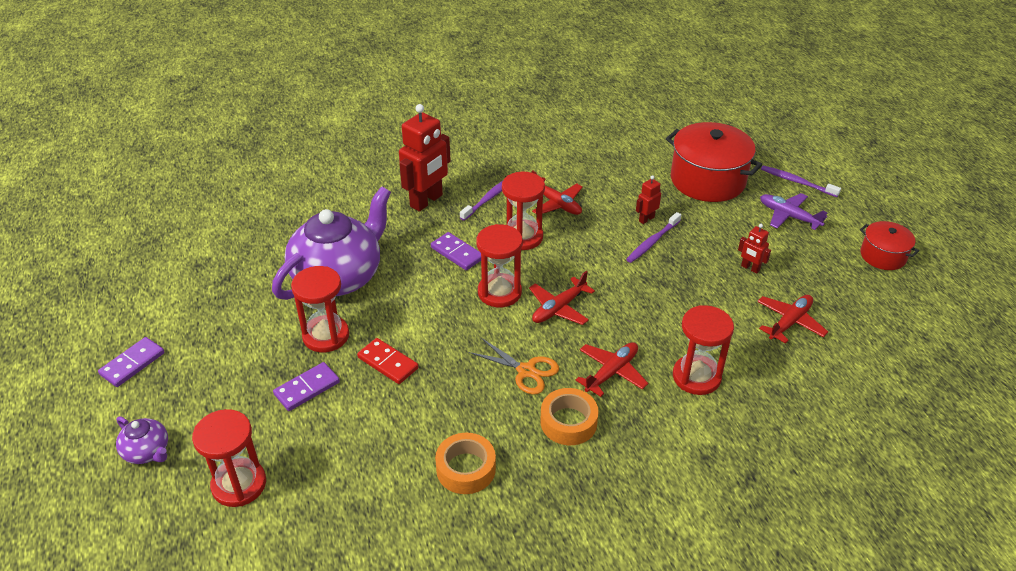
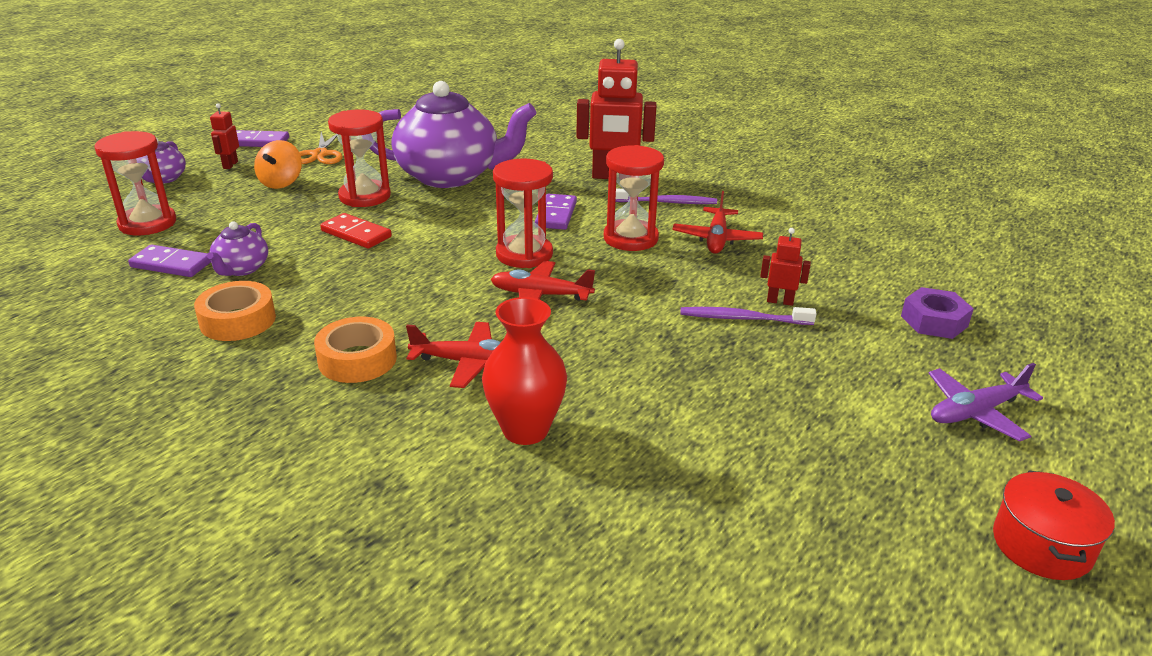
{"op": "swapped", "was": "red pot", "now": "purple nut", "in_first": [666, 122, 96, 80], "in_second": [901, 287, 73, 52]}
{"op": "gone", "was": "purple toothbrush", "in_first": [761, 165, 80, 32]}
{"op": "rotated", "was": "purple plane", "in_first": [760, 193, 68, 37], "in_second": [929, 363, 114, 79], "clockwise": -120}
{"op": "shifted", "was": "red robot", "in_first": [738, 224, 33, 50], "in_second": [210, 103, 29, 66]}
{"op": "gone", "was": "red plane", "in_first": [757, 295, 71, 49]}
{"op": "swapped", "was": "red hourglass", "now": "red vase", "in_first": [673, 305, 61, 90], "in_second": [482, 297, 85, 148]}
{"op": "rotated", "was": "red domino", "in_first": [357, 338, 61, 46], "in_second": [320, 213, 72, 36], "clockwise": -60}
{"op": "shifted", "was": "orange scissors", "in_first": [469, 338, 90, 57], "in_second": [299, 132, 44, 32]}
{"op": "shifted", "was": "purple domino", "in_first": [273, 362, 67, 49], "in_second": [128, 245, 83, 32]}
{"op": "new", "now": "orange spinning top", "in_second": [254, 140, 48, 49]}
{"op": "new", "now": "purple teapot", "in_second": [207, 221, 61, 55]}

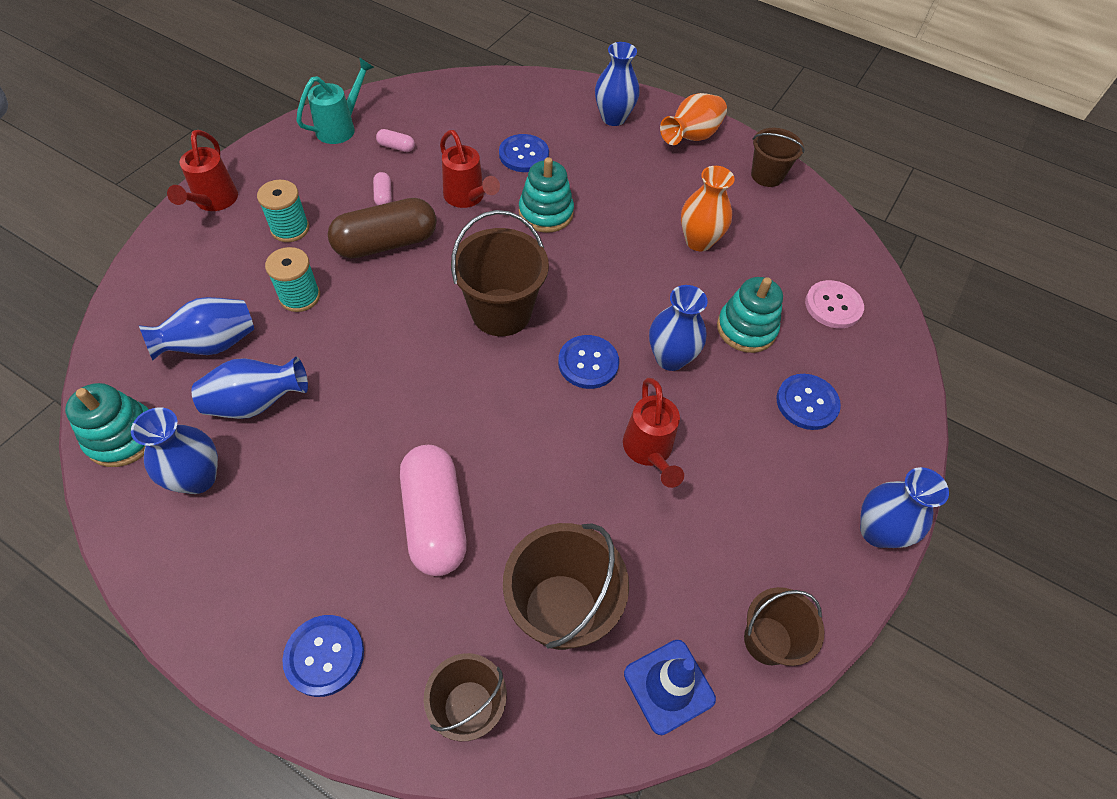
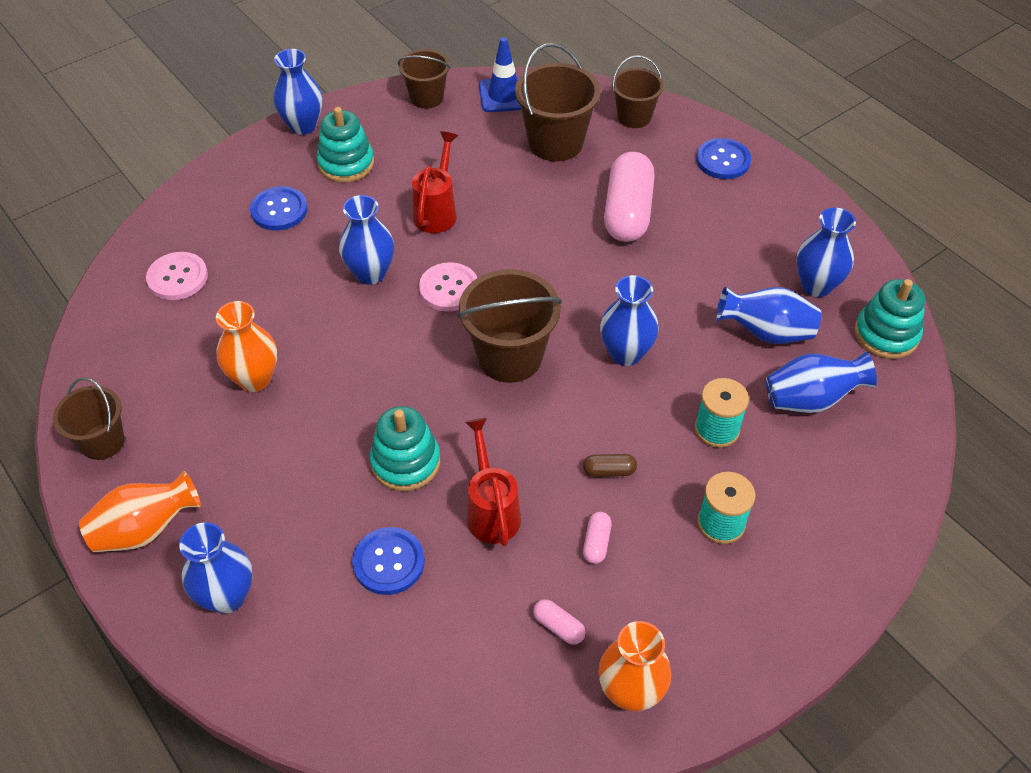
{"op": "swapped", "was": "turquoise watering can", "now": "orange vase", "in_first": [296, 57, 79, 87], "in_second": [598, 621, 73, 90]}
{"op": "gone", "was": "red watering can", "in_first": [167, 130, 71, 81]}
{"op": "scaled", "was": "brown capsule", "in_first": [328, 198, 109, 61], "in_second": [583, 454, 54, 23], "ratio": 0.41}
{"op": "shifted", "was": "turquoise stacking toy", "in_first": [717, 277, 66, 76], "in_second": [317, 107, 57, 76]}
{"op": "repainted", "was": "blue button", "now": "pink button", "in_first": [558, 335, 61, 54], "in_second": [419, 262, 58, 49]}
{"op": "new", "now": "blue vase", "in_second": [600, 275, 59, 91]}

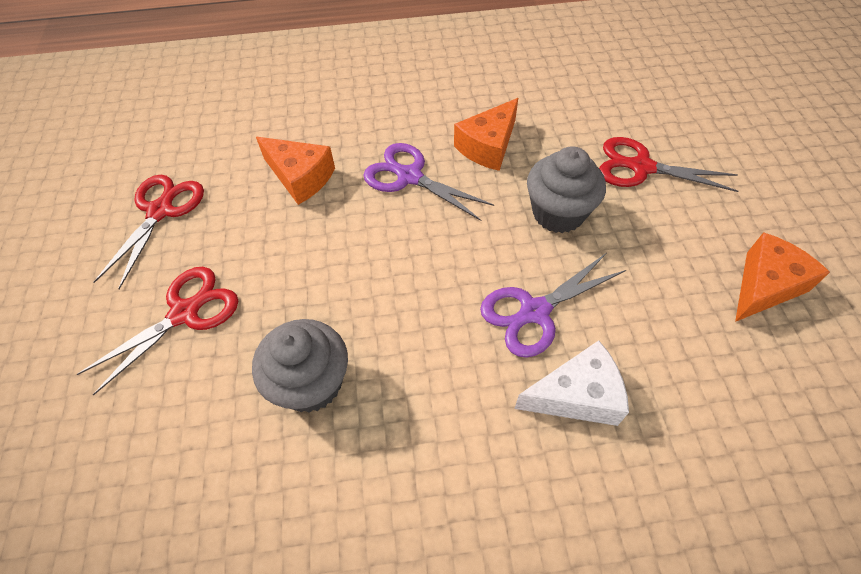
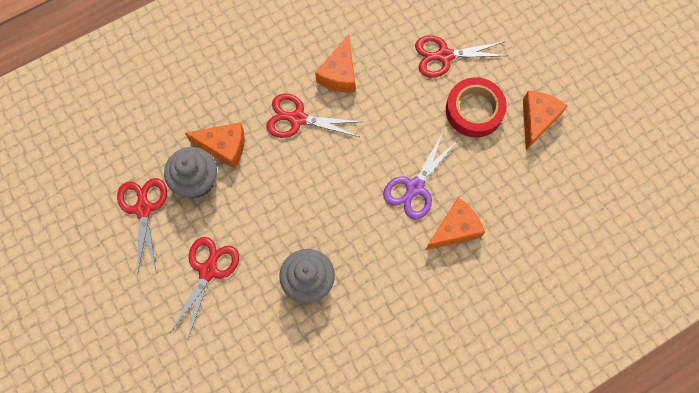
{"op": "repainted", "was": "purple scissors", "now": "red scissors", "in_first": [363, 143, 131, 78], "in_second": [266, 94, 96, 44]}
{"op": "shifted", "was": "grey cupcake", "in_first": [527, 146, 79, 87], "in_second": [164, 147, 53, 51]}
{"op": "repainted", "was": "white cheese", "now": "orange cheese", "in_first": [515, 340, 114, 86], "in_second": [426, 198, 59, 52]}
{"op": "new", "now": "red tape", "in_second": [446, 77, 61, 60]}

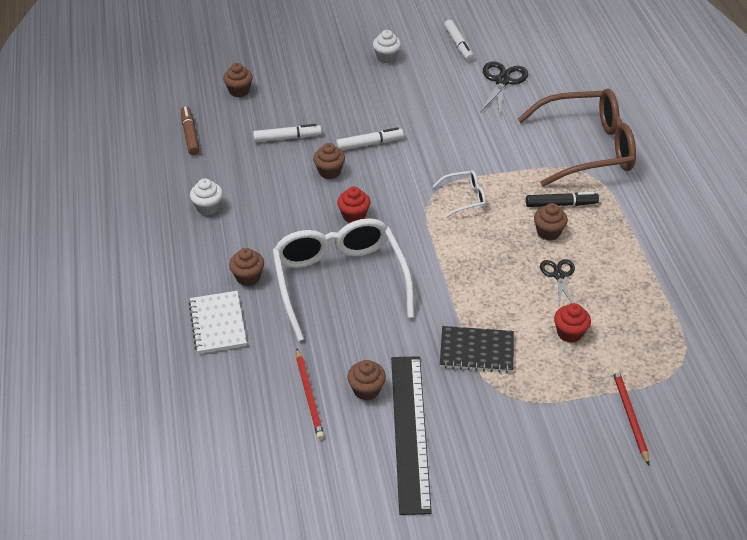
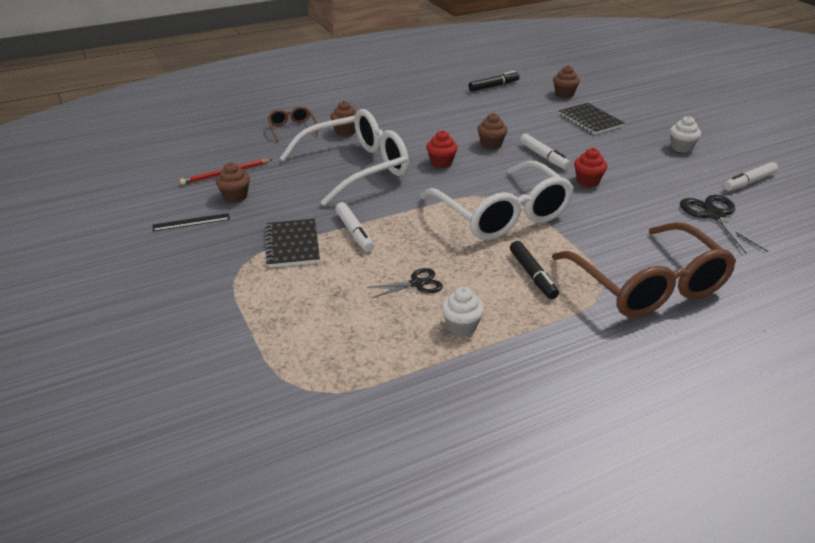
{"op": "rotated", "was": "black scissors", "in_first": [480, 61, 48, 57], "in_second": [680, 195, 88, 59], "clockwise": -105}
{"op": "repainted", "was": "brown marker", "now": "black marker", "in_first": [181, 106, 19, 49], "in_second": [468, 71, 52, 21]}
{"op": "shifted", "was": "white marker", "in_first": [253, 124, 69, 18], "in_second": [335, 202, 39, 50]}
{"op": "scaled", "was": "white glasses", "in_first": [432, 170, 54, 48], "in_second": [420, 161, 154, 79], "ratio": 2.29}
{"op": "shifted", "was": "white cupcake", "in_first": [190, 178, 33, 38], "in_second": [441, 287, 43, 49]}
{"op": "gone", "was": "brown cupcake", "in_first": [534, 203, 34, 38]}
{"op": "swapped", "was": "white notebook", "now": "brown glasses", "in_first": [189, 291, 58, 63], "in_second": [268, 106, 50, 36]}
{"op": "shifted", "was": "red cupcake", "in_first": [554, 303, 37, 40], "in_second": [574, 148, 33, 39]}
{"op": "scaled", "was": "black ruler", "in_first": [391, 356, 41, 159], "in_second": [153, 213, 77, 19], "ratio": 0.44}
{"op": "gone", "was": "red pencil", "in_first": [612, 369, 37, 96]}
{"op": "new", "now": "black notebook", "in_second": [559, 103, 65, 32]}

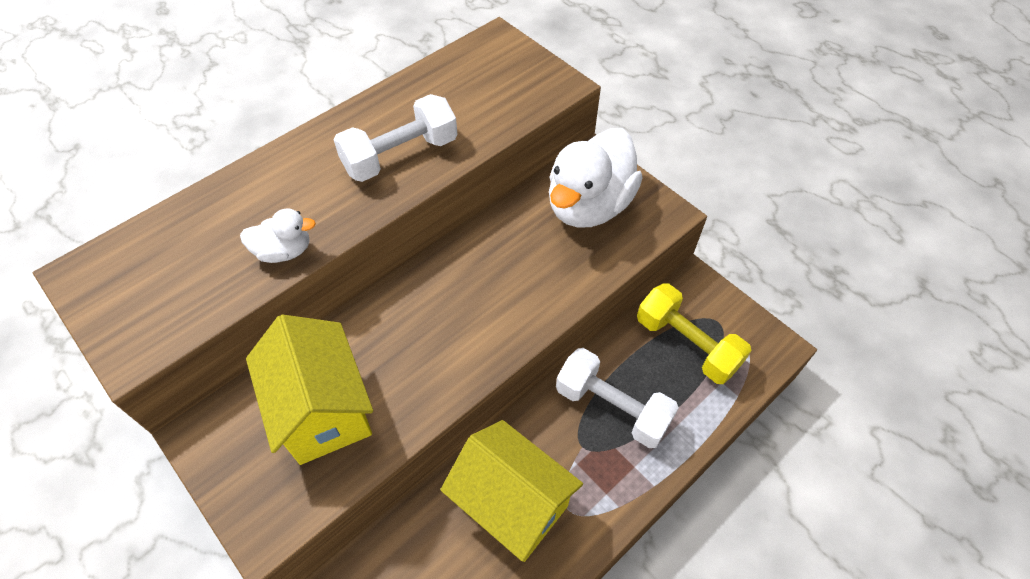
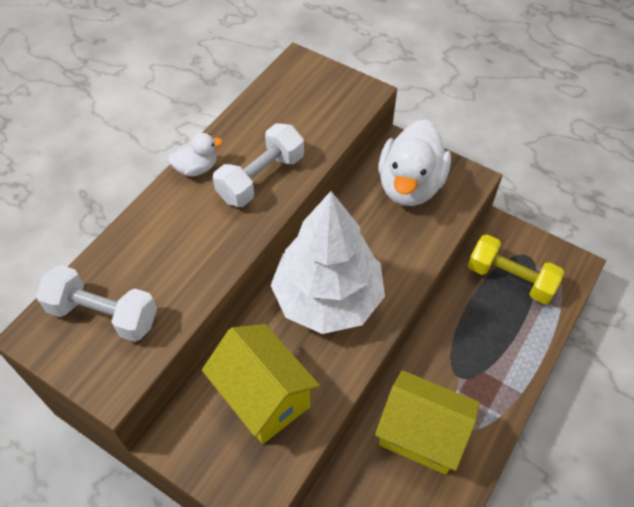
{"op": "shifted", "was": "white duck", "in_first": [240, 209, 76, 54], "in_second": [168, 133, 55, 43]}
{"op": "shifted", "was": "white dumbbell", "in_first": [556, 348, 123, 100], "in_second": [36, 265, 121, 77]}
{"op": "new", "now": "white tree", "in_second": [271, 191, 114, 143]}

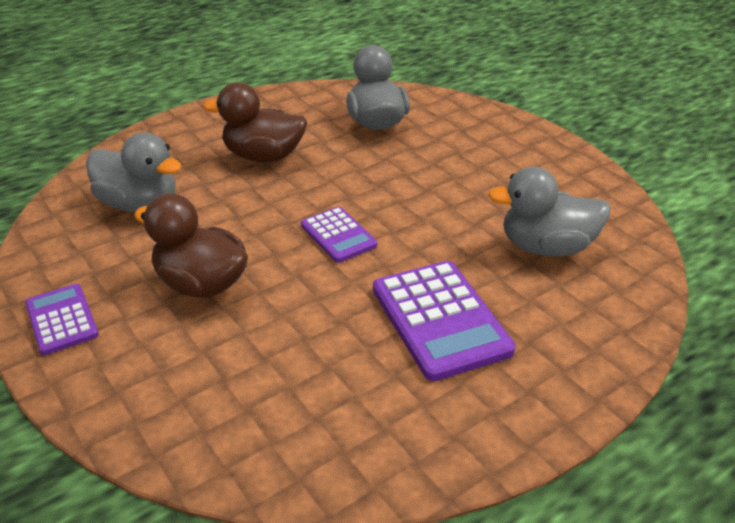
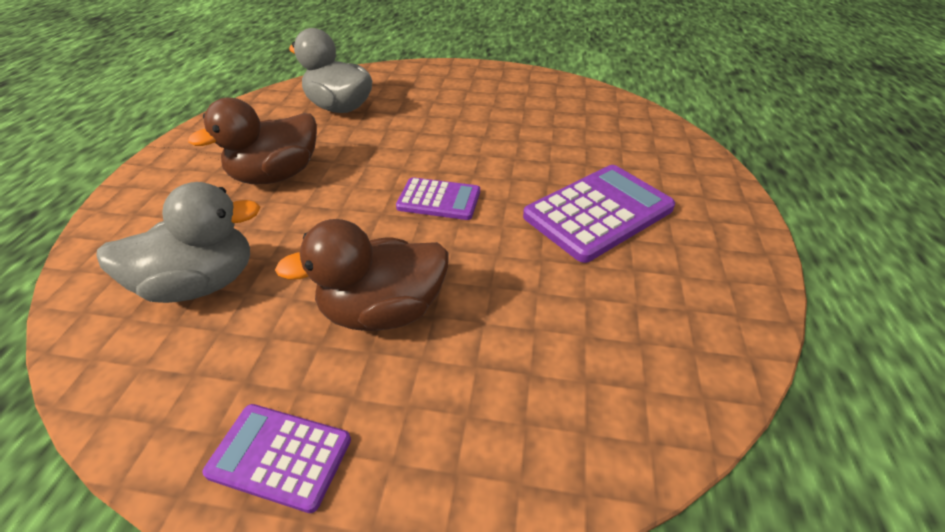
{"op": "gone", "was": "grey duck", "in_first": [488, 167, 123, 90]}
{"op": "rotated", "was": "purple calculator", "in_first": [373, 261, 142, 120], "in_second": [523, 165, 152, 98], "clockwise": -60}

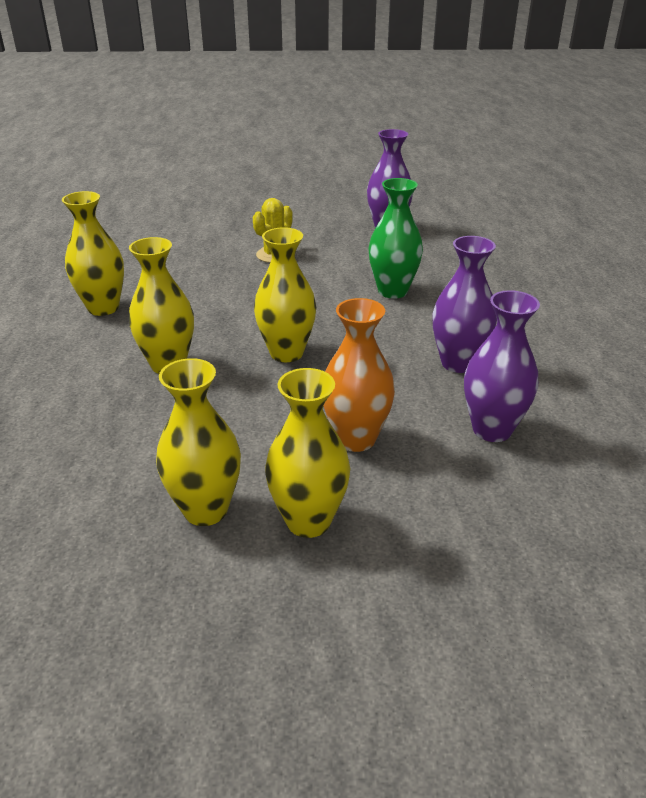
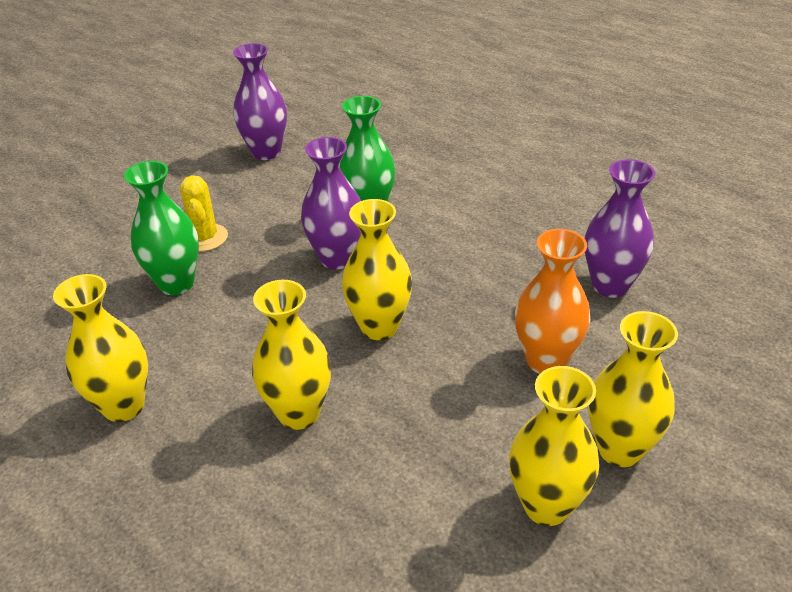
{"op": "shifted", "was": "purple vase", "in_first": [432, 236, 65, 137], "in_second": [301, 137, 60, 133]}
{"op": "new", "now": "green vase", "in_second": [124, 161, 75, 134]}

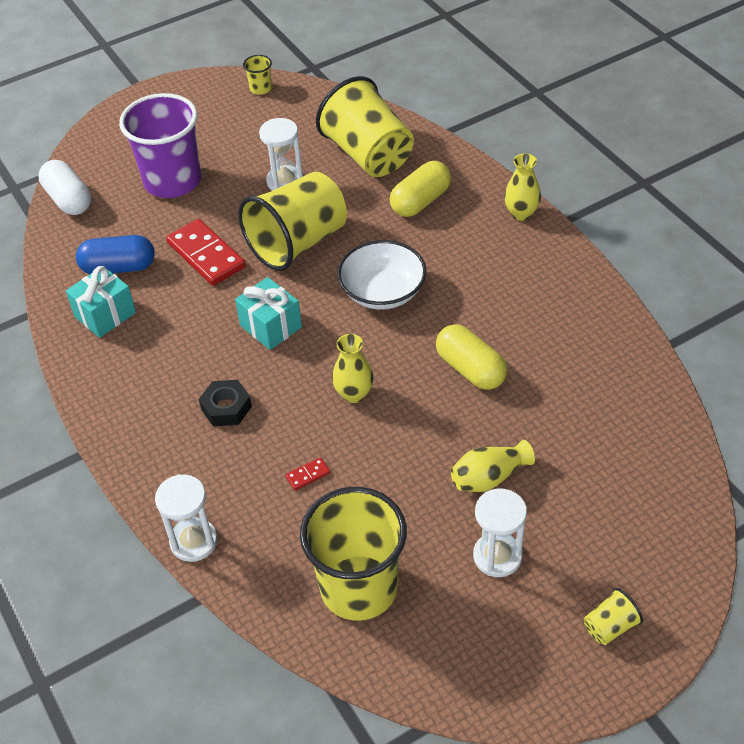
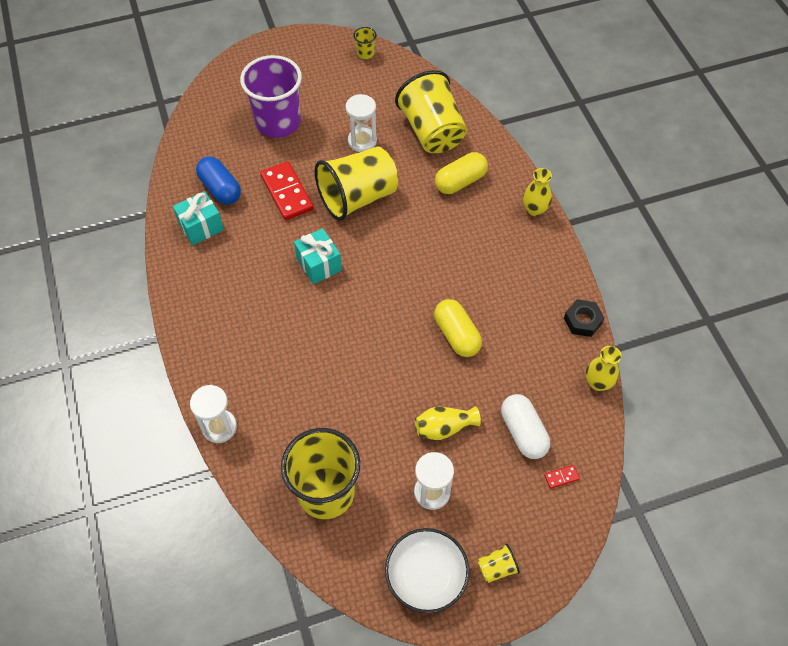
{"op": "shifted", "was": "white capsule", "in_first": [39, 160, 52, 55], "in_second": [501, 394, 49, 65]}
{"op": "rotated", "was": "blue capsule", "in_first": [76, 235, 79, 39], "in_second": [196, 156, 45, 49], "clockwise": 45}
{"op": "shifted", "was": "white bowl", "in_first": [337, 240, 89, 70], "in_second": [385, 528, 84, 85]}
{"op": "shifted", "was": "yellow vase", "in_first": [332, 334, 42, 69], "in_second": [586, 346, 35, 45]}
{"op": "shifted", "was": "black nut", "in_first": [199, 380, 53, 46], "in_second": [564, 299, 40, 38]}
{"op": "shifted", "was": "red domino", "in_first": [285, 457, 45, 33], "in_second": [544, 465, 36, 24]}

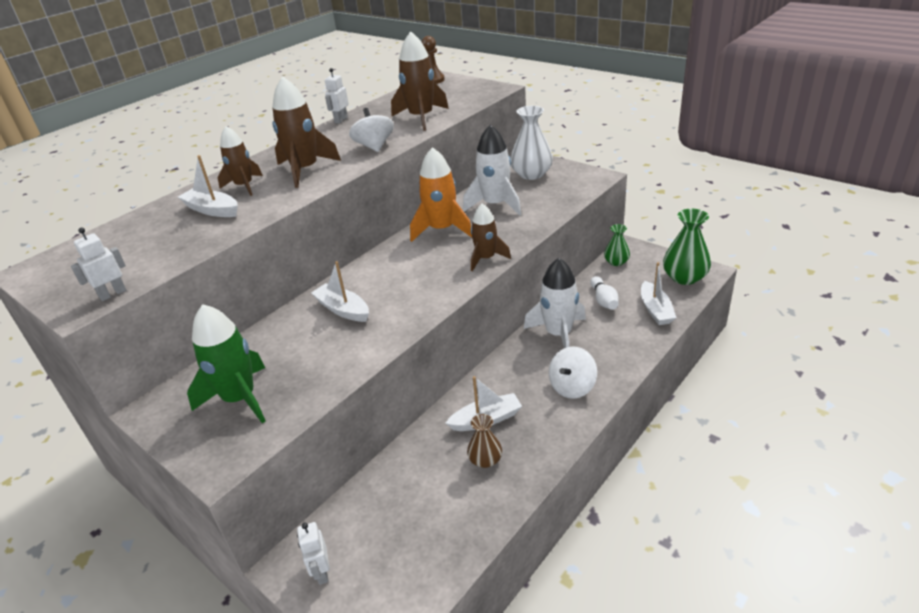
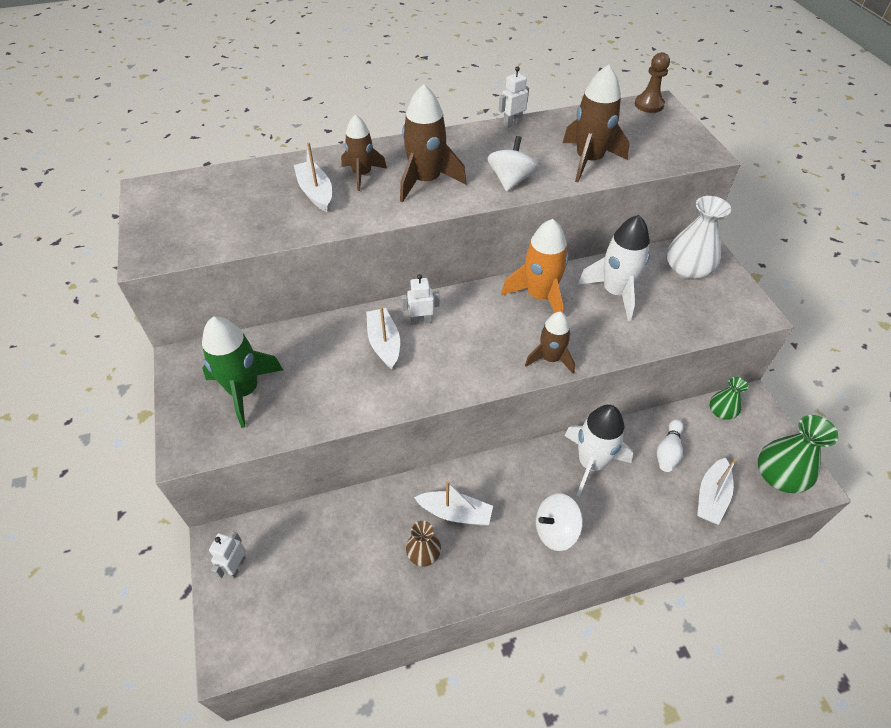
{"op": "shifted", "was": "white robot", "in_first": [71, 227, 55, 74], "in_second": [401, 274, 38, 51]}

